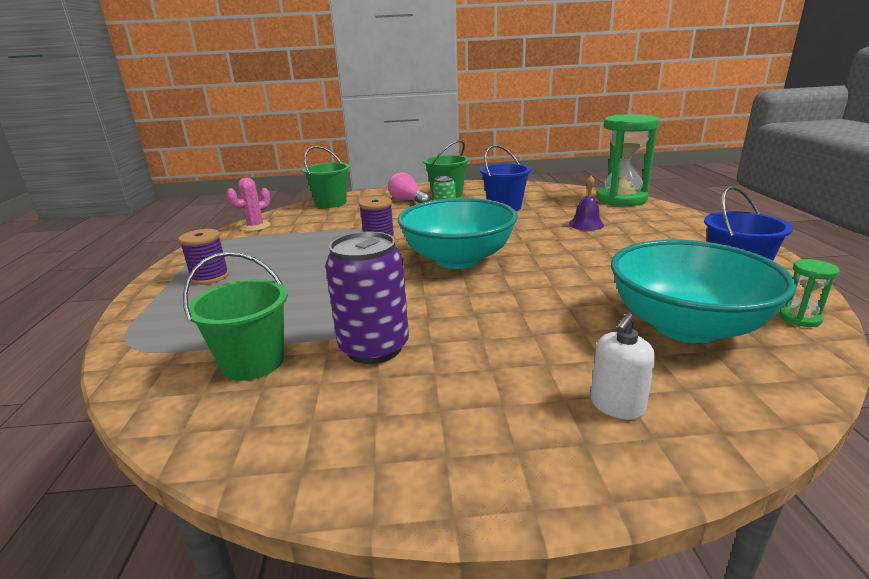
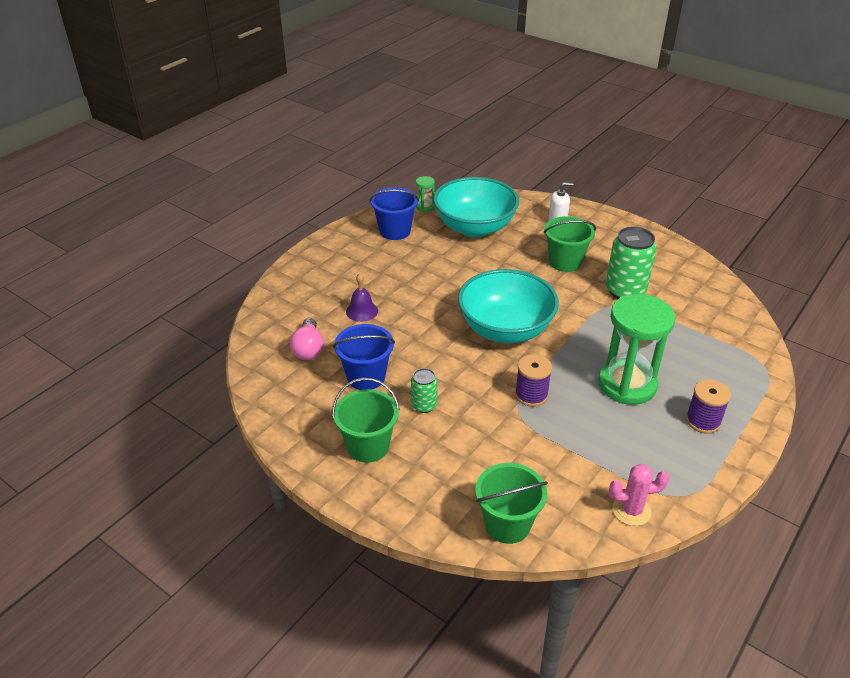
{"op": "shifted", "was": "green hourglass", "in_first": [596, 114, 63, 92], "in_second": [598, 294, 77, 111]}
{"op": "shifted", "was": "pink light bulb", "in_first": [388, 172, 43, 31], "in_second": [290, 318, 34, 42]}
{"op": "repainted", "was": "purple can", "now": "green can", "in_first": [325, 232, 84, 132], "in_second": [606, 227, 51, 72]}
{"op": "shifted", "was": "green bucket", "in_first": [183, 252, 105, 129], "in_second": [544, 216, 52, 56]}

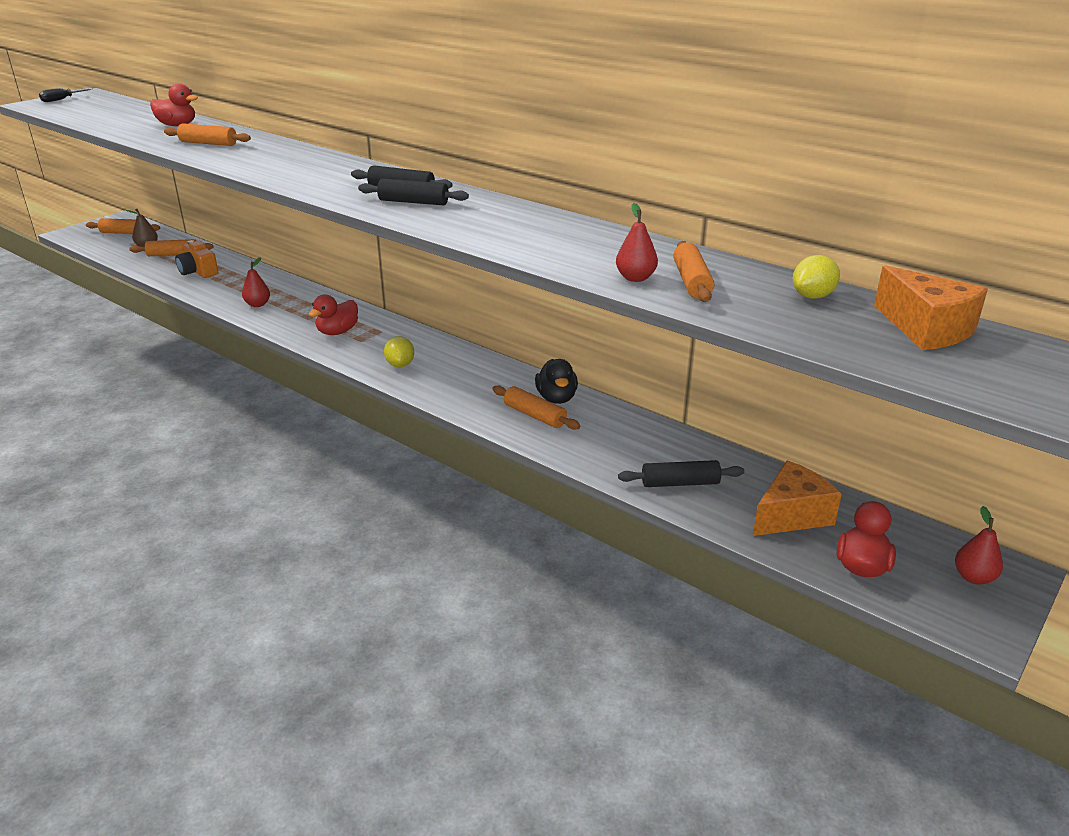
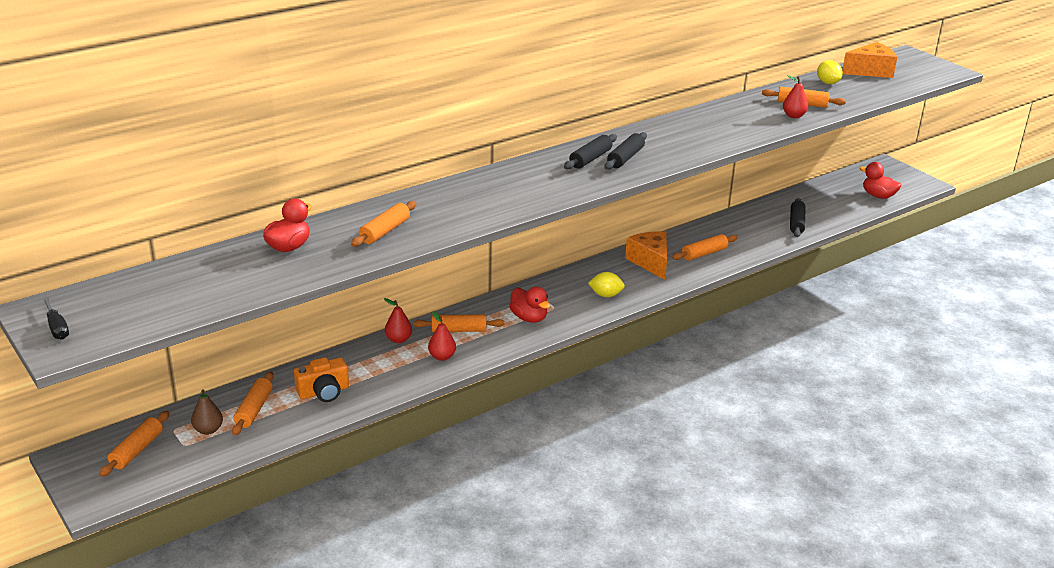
{"op": "gone", "was": "black duck", "in_first": [535, 359, 43, 45]}
{"op": "shifted", "was": "orange cheese", "in_first": [753, 461, 89, 75], "in_second": [625, 231, 42, 49]}
{"op": "shifted", "was": "red pear", "in_first": [955, 506, 48, 78], "in_second": [384, 298, 28, 45]}
{"op": "new", "now": "orange rolling pin", "in_second": [413, 315, 92, 17]}

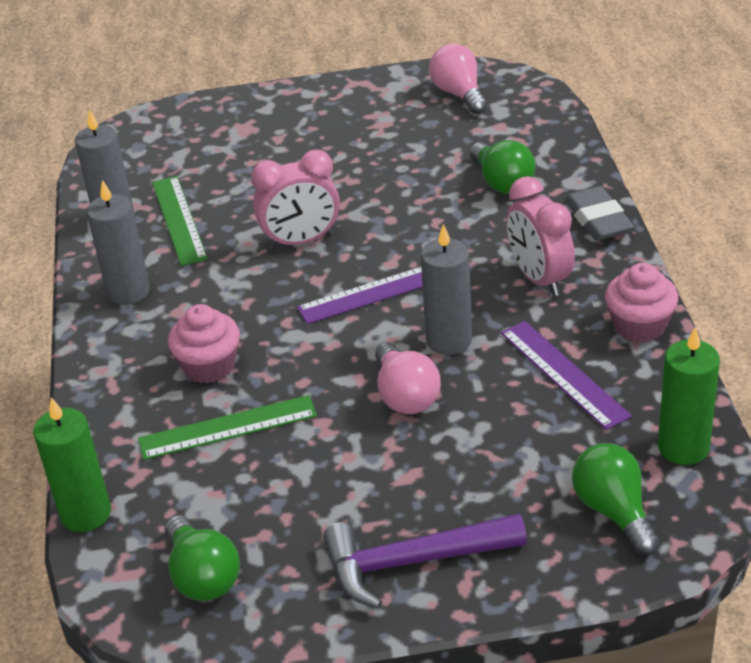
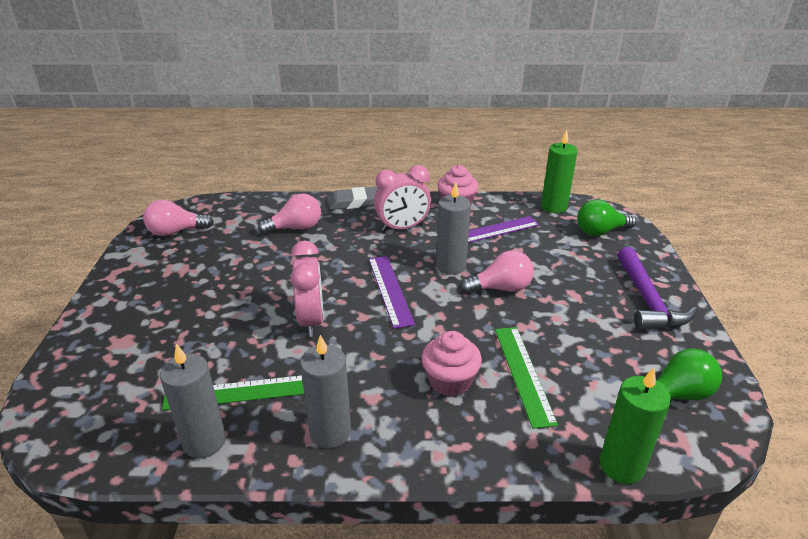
{"op": "repainted", "was": "green light bulb", "now": "pink light bulb", "in_first": [470, 140, 66, 54], "in_second": [258, 193, 63, 41]}

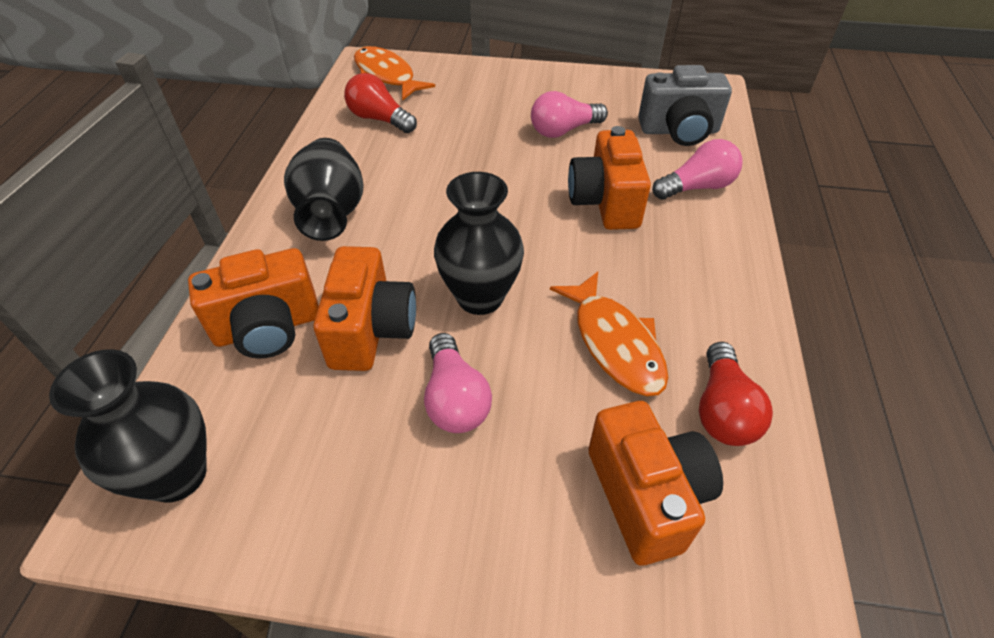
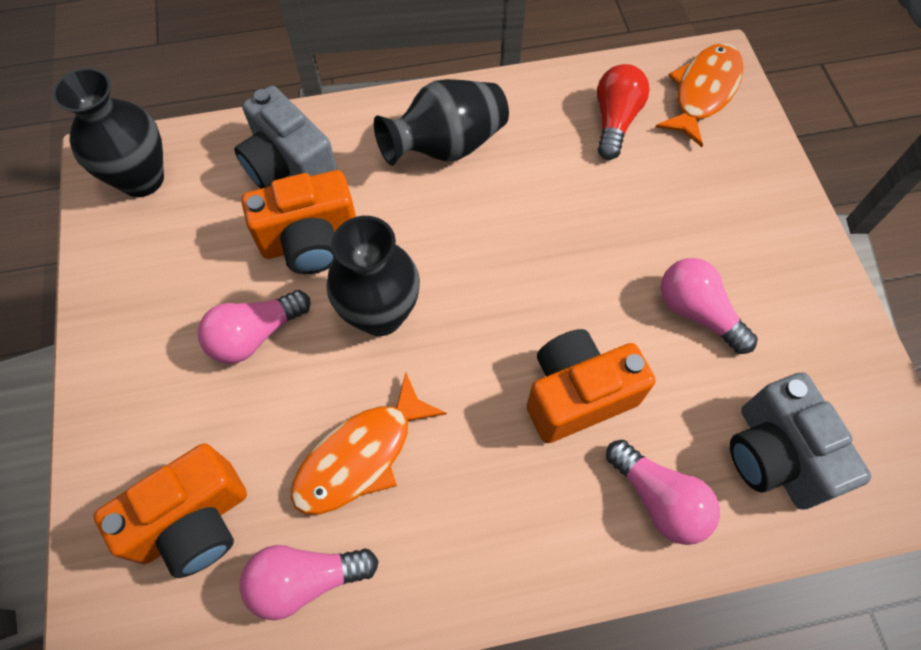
{"op": "repainted", "was": "orange camera", "now": "grey camera", "in_first": [188, 248, 131, 111], "in_second": [234, 86, 103, 103]}
{"op": "repainted", "was": "red light bulb", "now": "pink light bulb", "in_first": [699, 342, 74, 104], "in_second": [240, 545, 139, 75]}

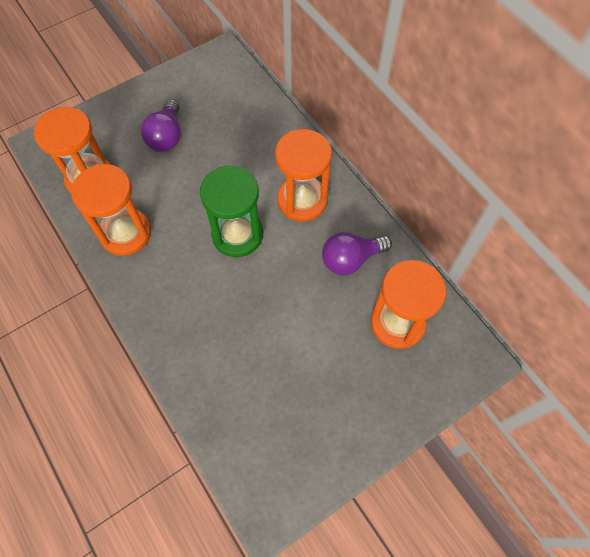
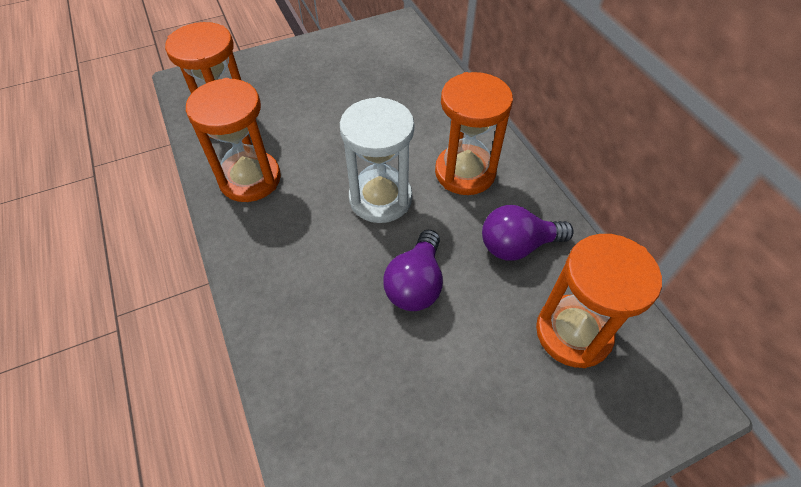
{"op": "shifted", "was": "purple light bulb", "in_first": [141, 99, 40, 53], "in_second": [383, 230, 60, 81]}
{"op": "repainted", "was": "green hourglass", "now": "white hourglass", "in_first": [200, 165, 63, 92], "in_second": [340, 97, 74, 126]}

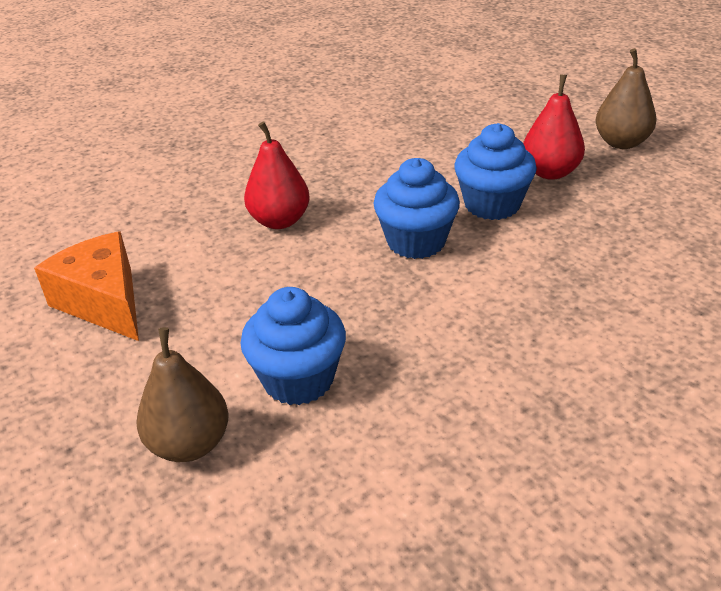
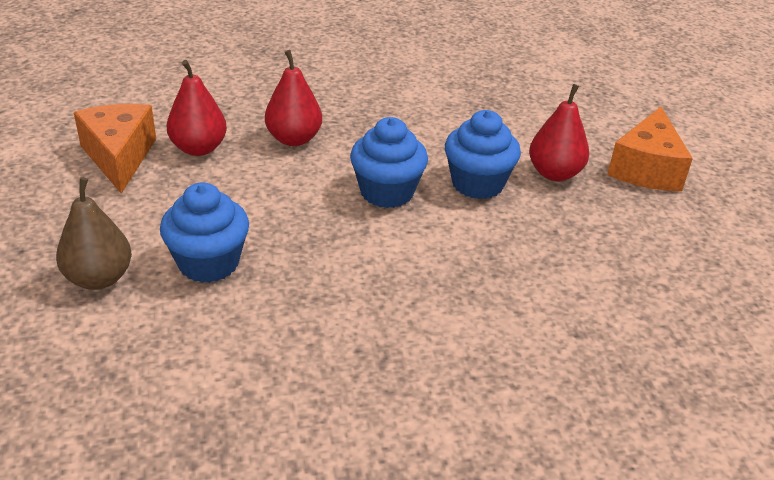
{"op": "swapped", "was": "brown pear", "now": "orange cheese", "in_first": [595, 48, 62, 101], "in_second": [607, 107, 86, 84]}
{"op": "new", "now": "red pear", "in_second": [167, 60, 60, 96]}

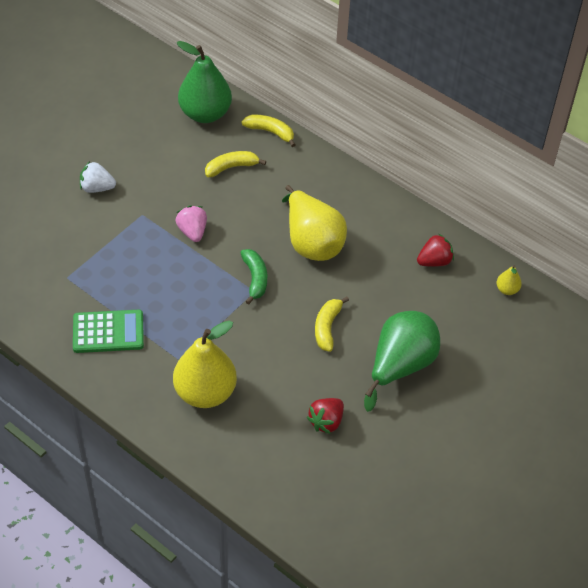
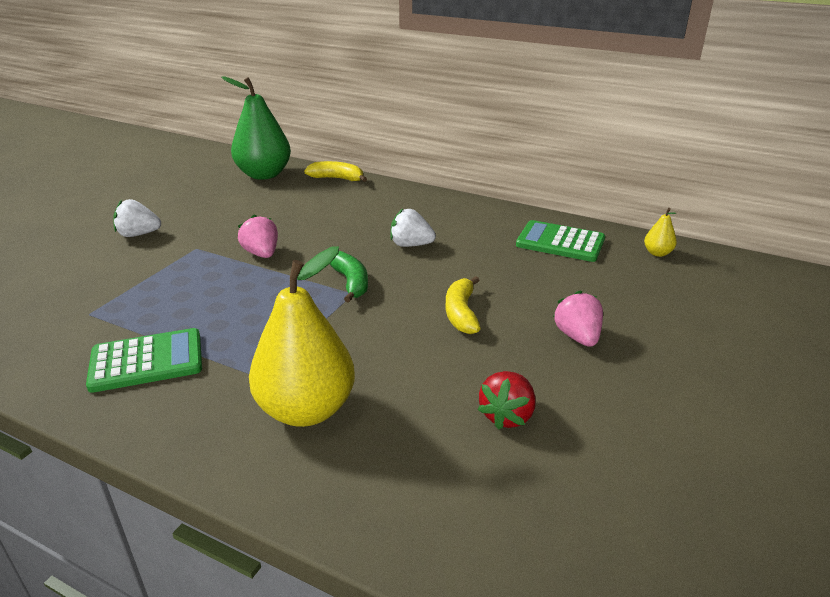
{"op": "gone", "was": "yellow banana", "in_first": [205, 151, 61, 26]}
{"op": "swapped", "was": "yellow pear", "now": "white strawberry", "in_first": [282, 185, 65, 76], "in_second": [390, 209, 46, 38]}
{"op": "swapped", "was": "red strawberry", "now": "green calculator", "in_first": [417, 233, 37, 34], "in_second": [516, 220, 89, 42]}
{"op": "swapped", "was": "green pear", "now": "pink strawberry", "in_first": [364, 311, 76, 101], "in_second": [553, 290, 50, 57]}

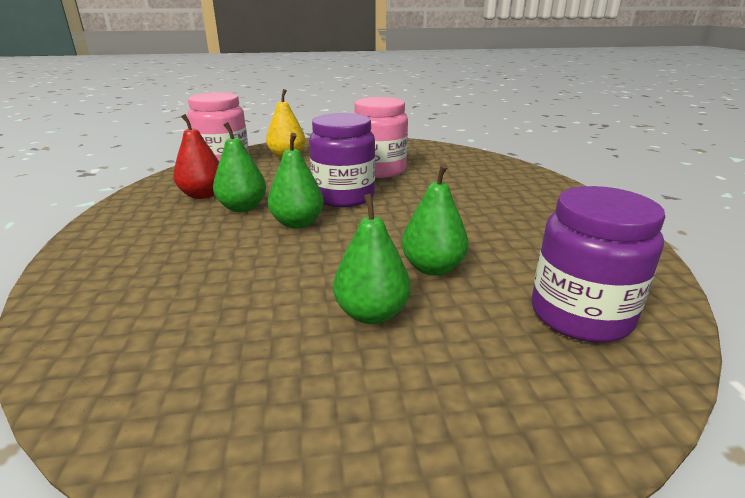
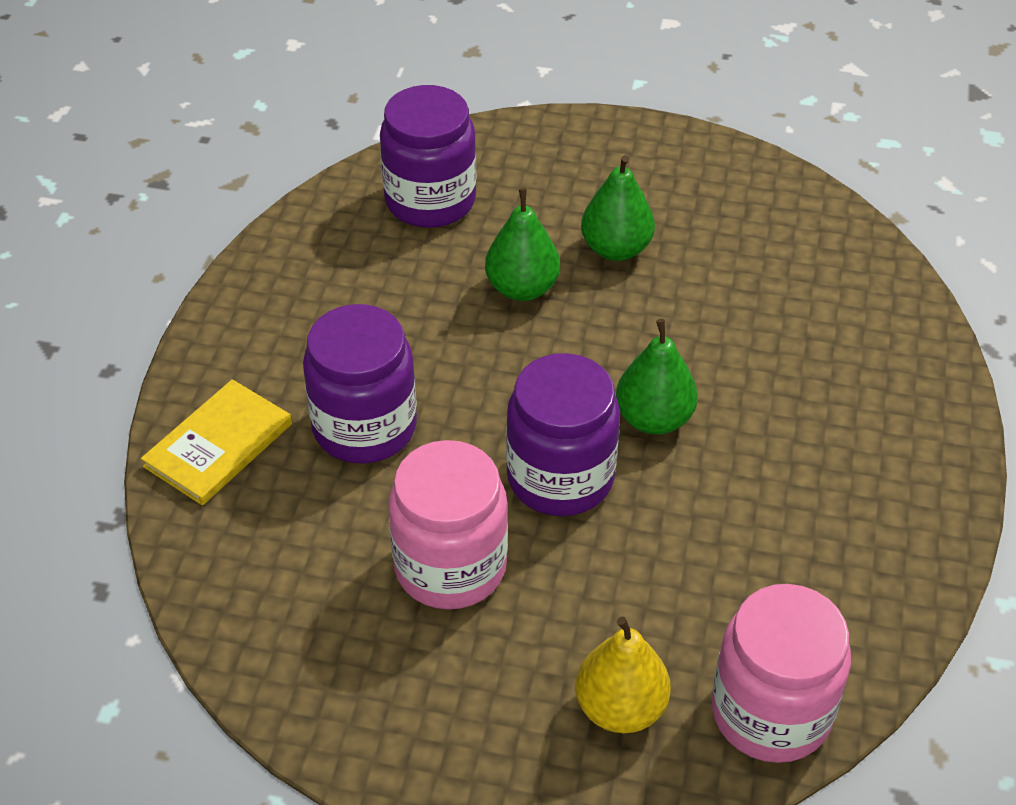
{"op": "gone", "was": "red pear", "in_first": [173, 114, 46, 85]}
{"op": "gone", "was": "green pear", "in_first": [213, 122, 53, 90]}
{"op": "new", "now": "purple jar", "in_second": [303, 304, 114, 160]}
{"op": "new", "now": "yellow book", "in_second": [141, 379, 151, 126]}

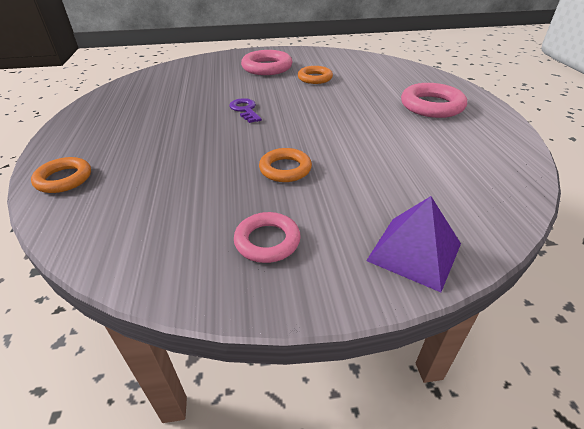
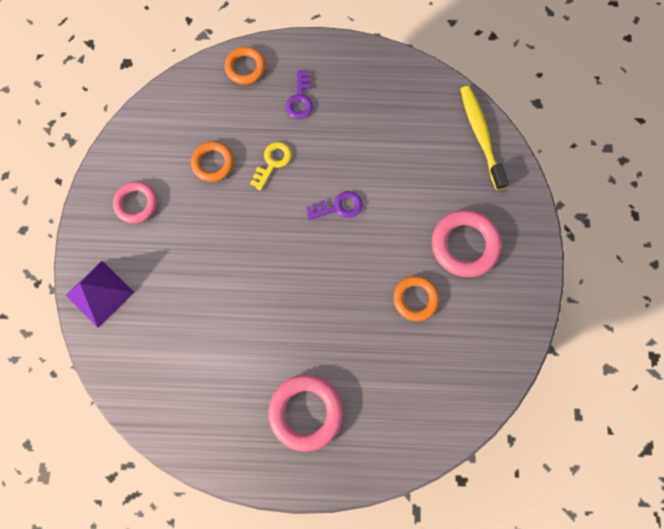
{"op": "shifted", "was": "orange ring", "in_first": [259, 148, 53, 34], "in_second": [191, 141, 43, 41]}
{"op": "new", "now": "purple key", "in_second": [286, 70, 27, 49]}
{"op": "new", "now": "yellow toothbrush", "in_second": [460, 86, 49, 104]}
{"op": "new", "now": "yellow key", "in_second": [250, 142, 42, 49]}

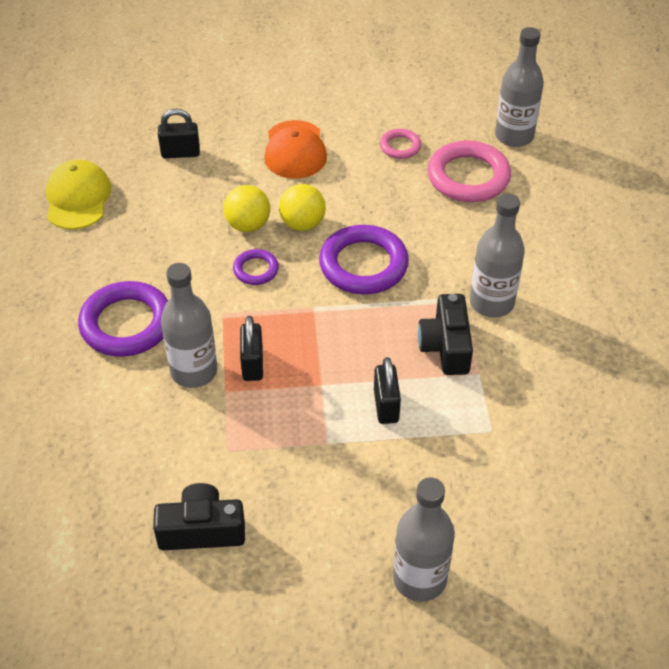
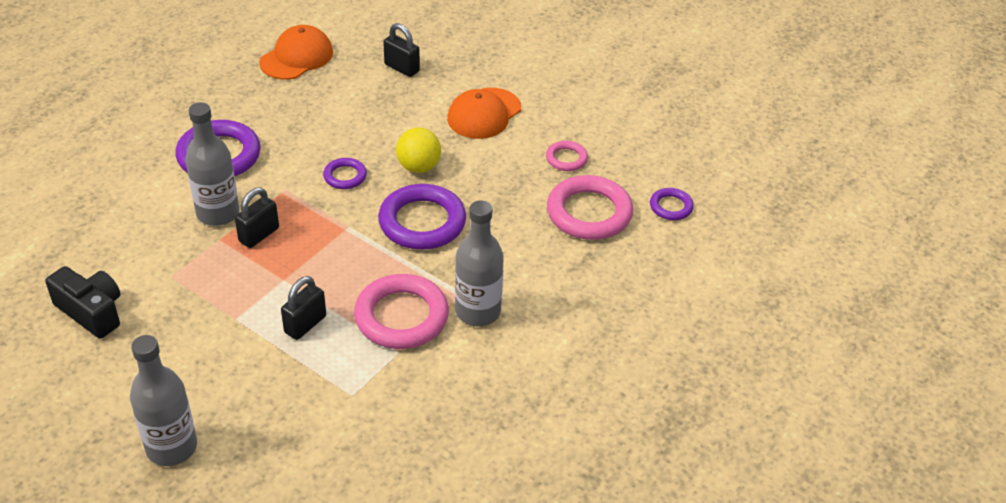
{"op": "swapped", "was": "grey bottle", "now": "purple ring", "in_first": [495, 27, 49, 120], "in_second": [650, 188, 44, 32]}
{"op": "repainted", "was": "yellow cap", "now": "orange cap", "in_first": [46, 159, 65, 71], "in_second": [259, 25, 74, 55]}
{"op": "gone", "was": "yellow ball", "in_first": [223, 185, 47, 47]}
{"op": "swapped", "was": "black camera", "now": "pink ring", "in_first": [418, 294, 55, 81], "in_second": [354, 274, 95, 75]}

